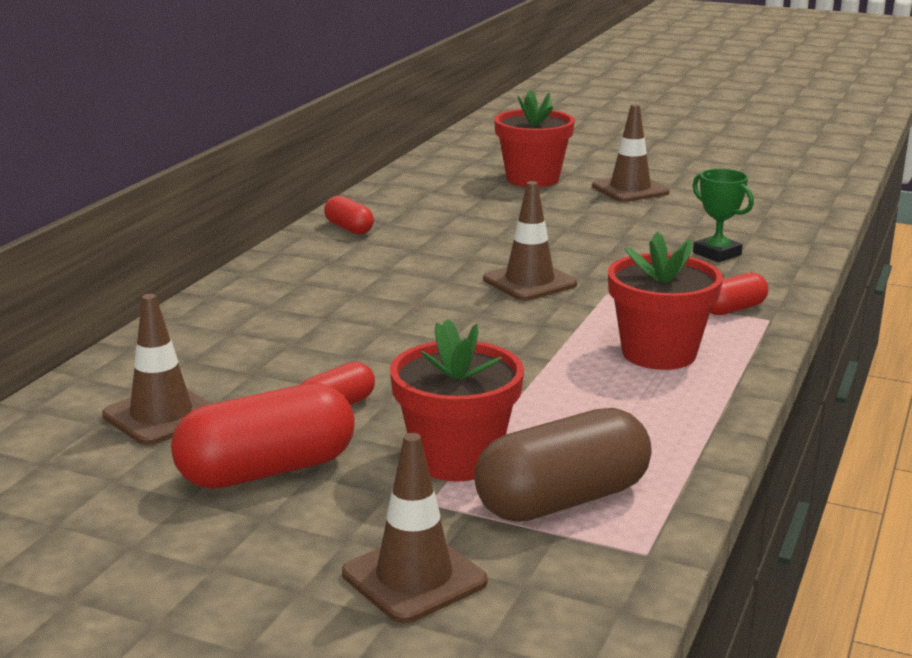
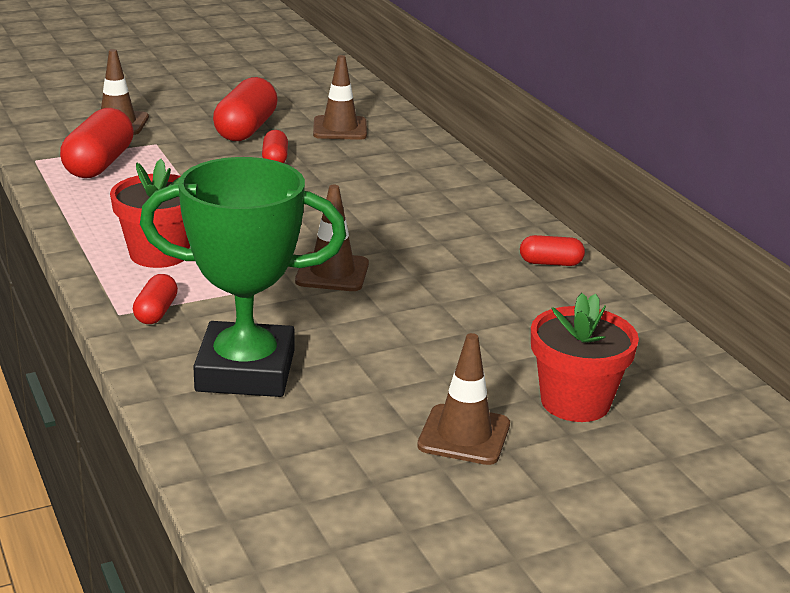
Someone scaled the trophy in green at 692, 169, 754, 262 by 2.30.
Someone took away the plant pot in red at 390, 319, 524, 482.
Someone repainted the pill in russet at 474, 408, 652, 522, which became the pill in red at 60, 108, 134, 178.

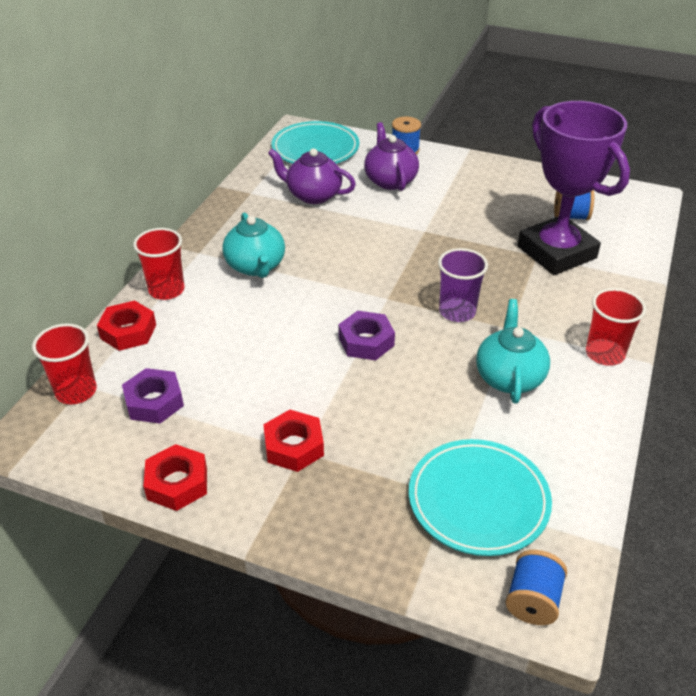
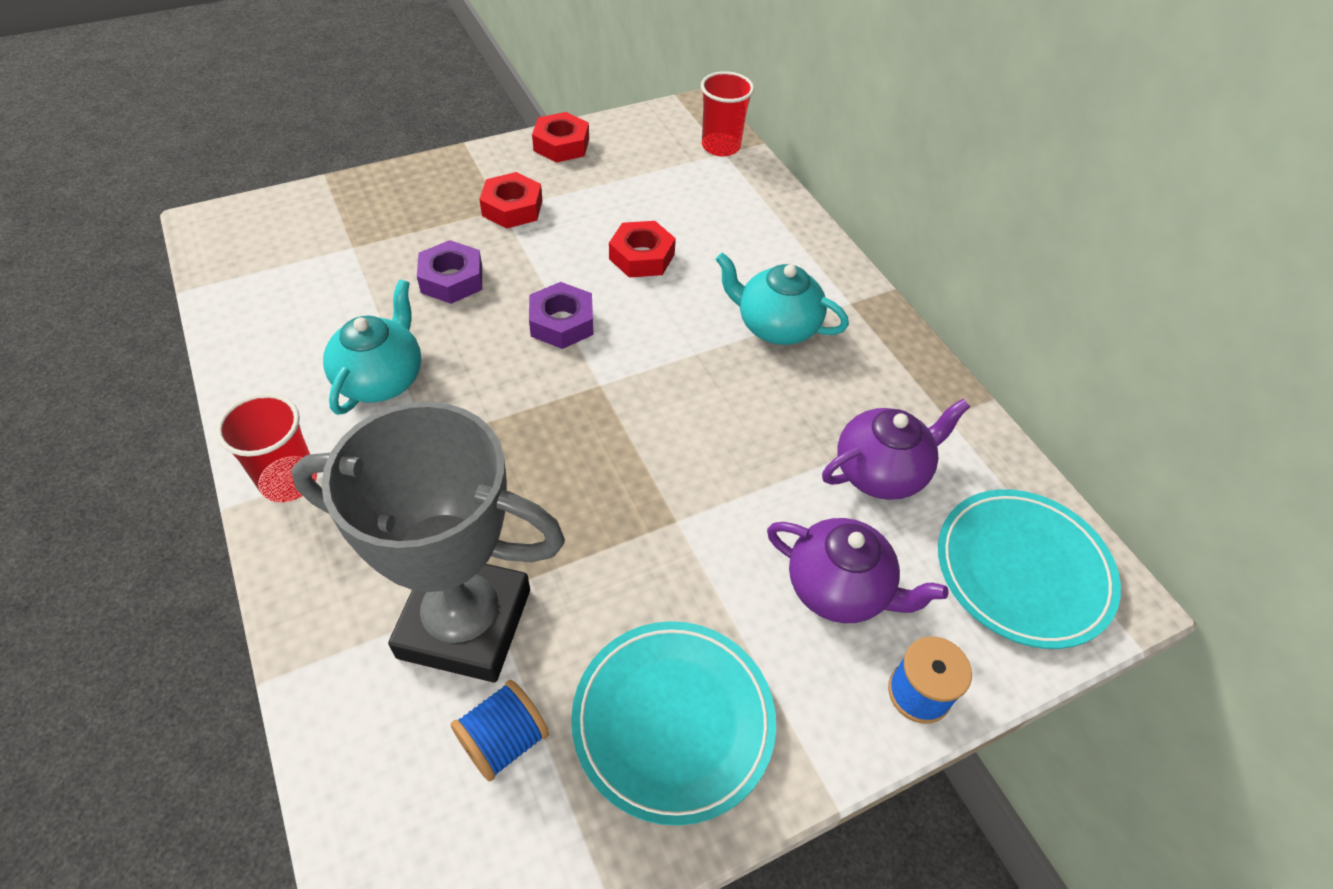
Someone repainted the trophy in royal purple at 518, 101, 630, 275, which became the trophy in ash-grey at 291, 402, 565, 683.
Someone took away the cup in red at 133, 228, 185, 300.
Someone took away the cup in royal purple at 438, 248, 488, 322.
Someone rotated the tea pot in teal at 476, 299, 550, 404 by 120 degrees counterclockwise.
Someone carried the hex nut in red from 97, 301, 156, 351 to 609, 221, 676, 278.
Someone carried the hex nut in royal purple from 122, 368, 184, 424 to 417, 240, 482, 304.
Someone carried the flat dish in teal from 409, 439, 552, 556 to 571, 621, 776, 826.
Someone took away the reel of thread in cobalt at 505, 550, 567, 625.

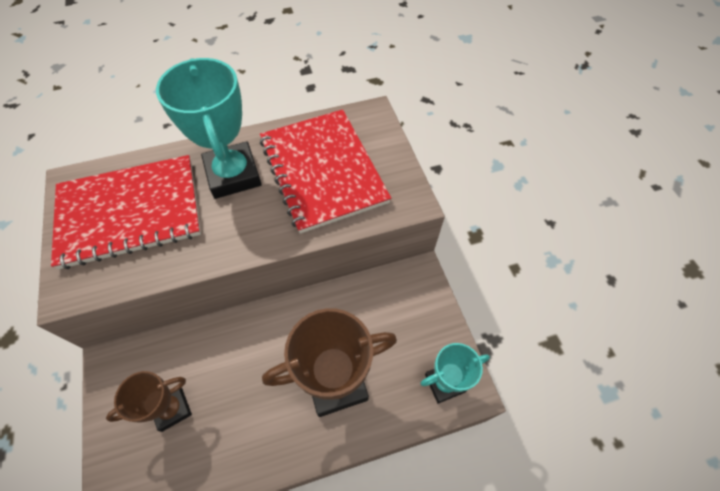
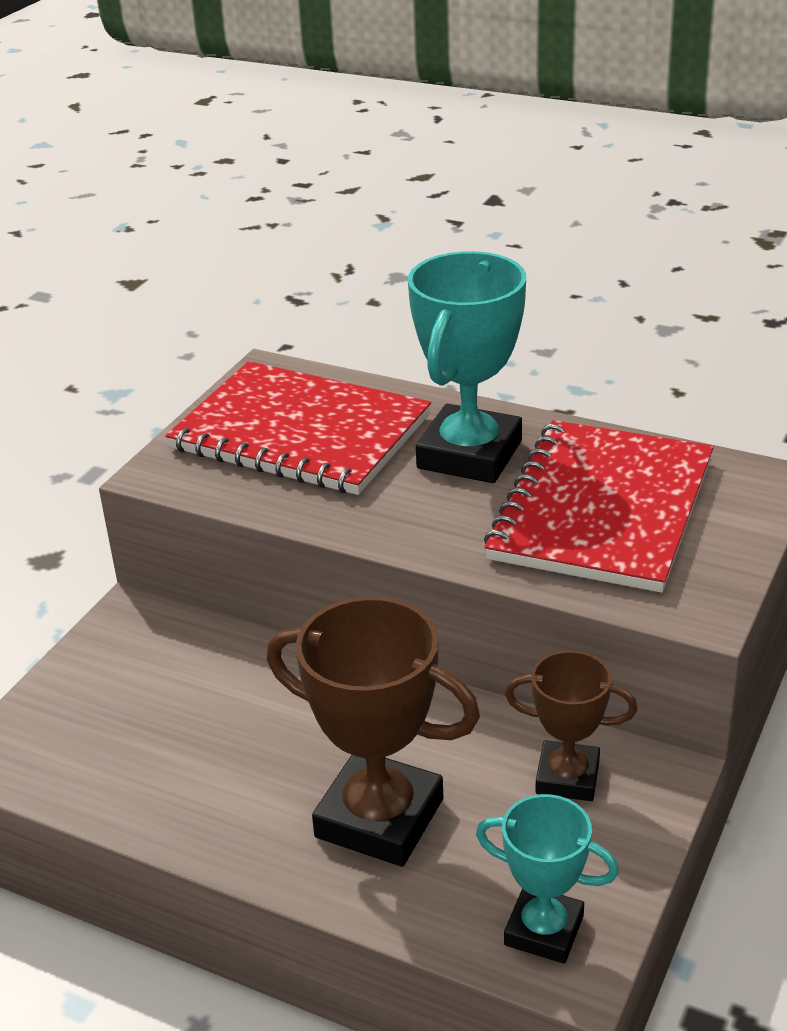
Someone carried the trophy in russet from 106, 371, 192, 432 to 505, 650, 638, 801.

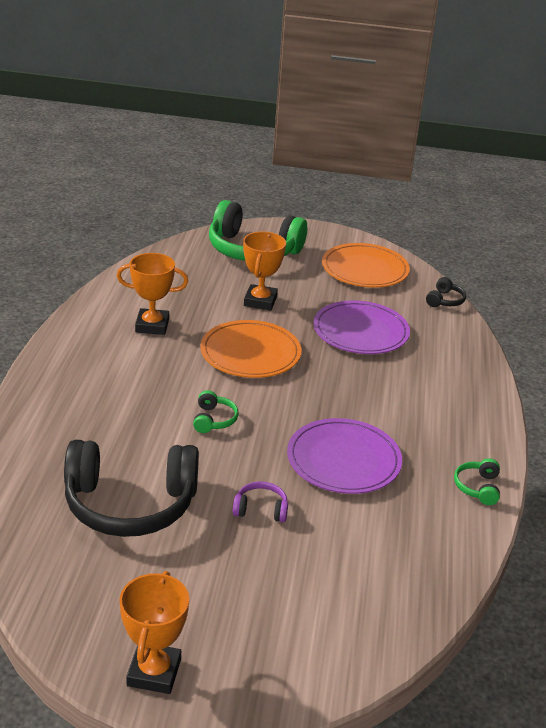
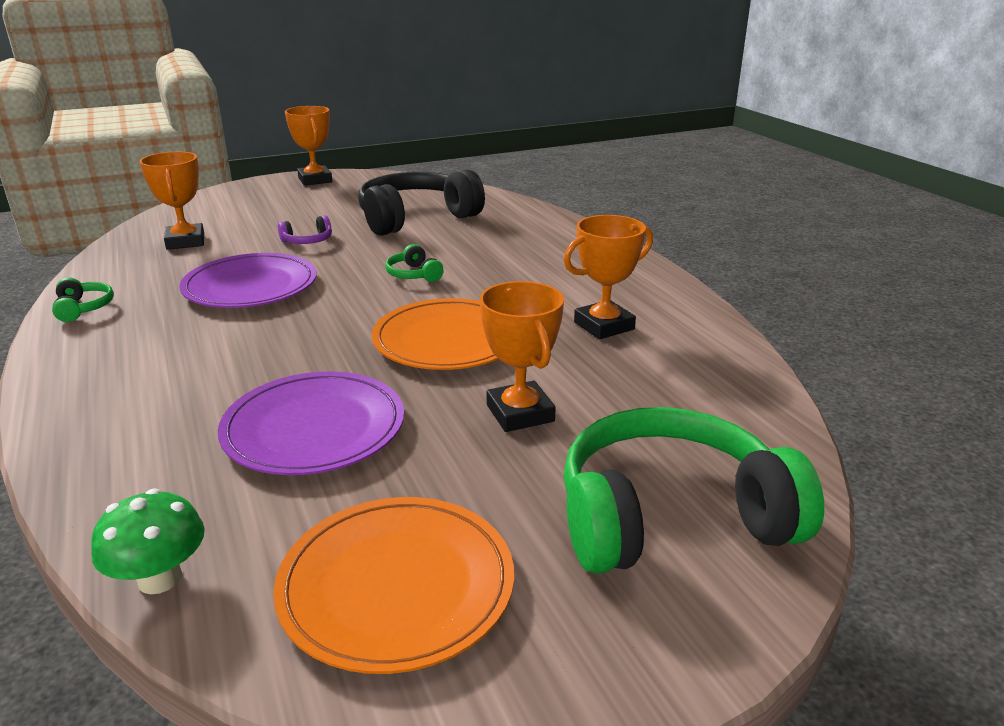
Someone swapped the over-ear headphones in black at 426, 277, 466, 307 for the mushroom in green at 91, 489, 205, 594.
Someone put down the trophy in orange-coloured at 140, 152, 204, 250.

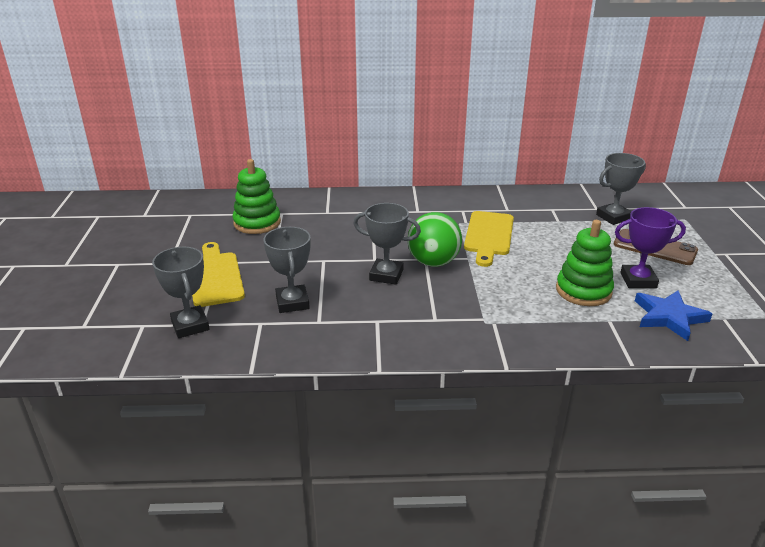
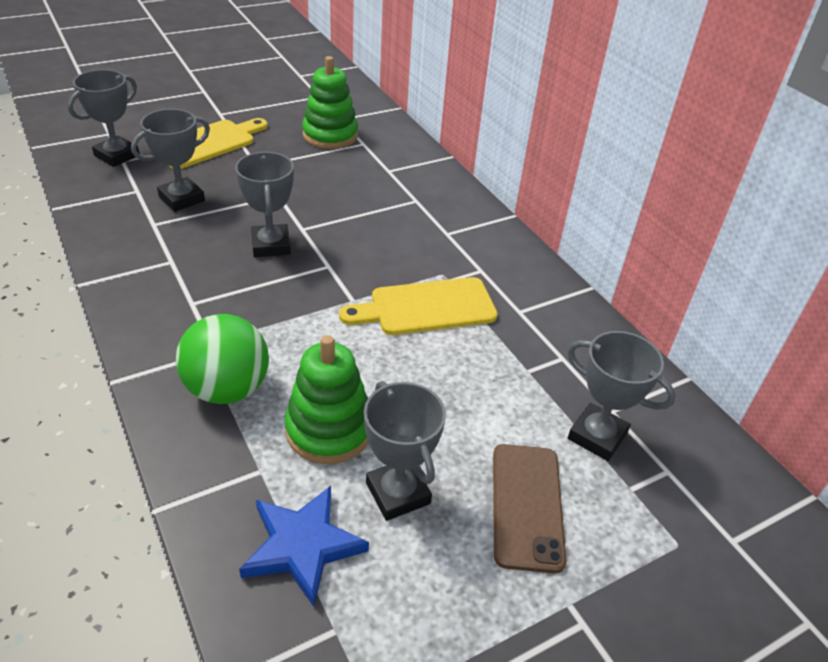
Someone repainted the trophy in royal purple at 615, 207, 686, 288, which became the trophy in ash-grey at 364, 381, 446, 521.
Someone carried the sphere in green from 408, 212, 462, 267 to 176, 314, 269, 404.

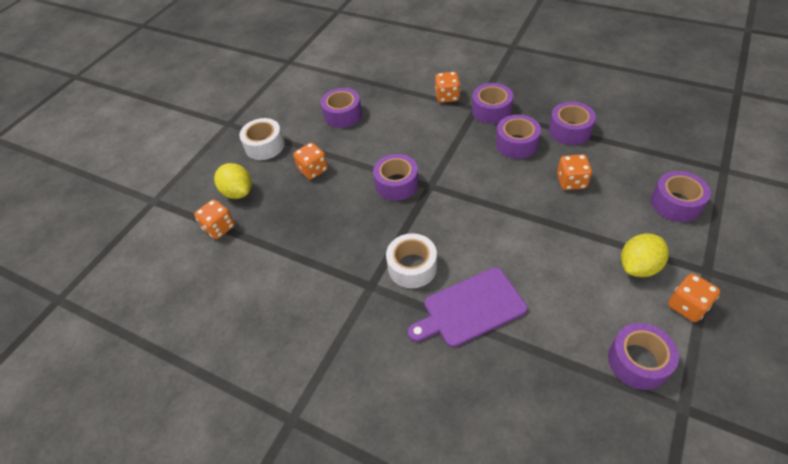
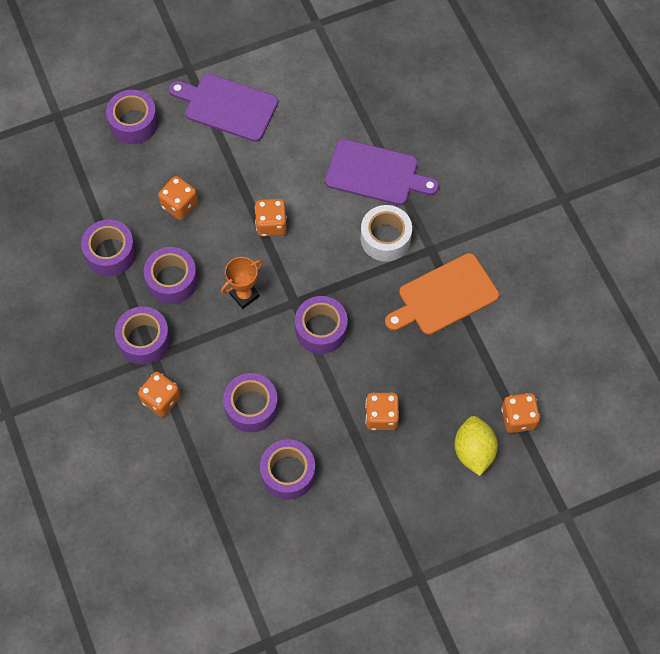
Someone took away the roll of tape in snow-white at 239, 118, 285, 160.
Someone swapped the citrus fruit in golden at 621, 233, 669, 277 for the chopping board in royal purple at 169, 74, 278, 142.
Someone carried the game die in orange-coloured from 668, 273, 720, 322 to 255, 199, 287, 237.
Someone carried the roll of tape in royal purple from 608, 323, 679, 390 to 223, 373, 278, 432.
Someone put down the chopping board in orange-coloured at 385, 253, 499, 335.
Someone put down the trophy in orange-coloured at 221, 257, 263, 309.

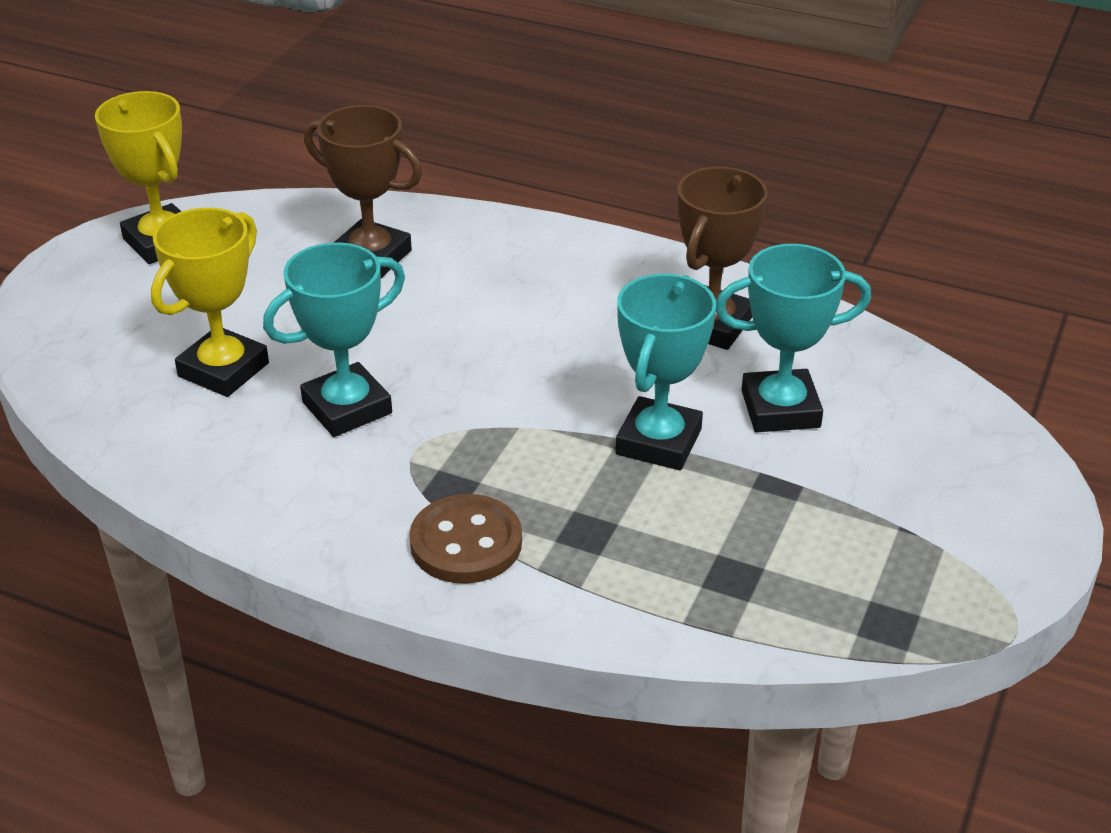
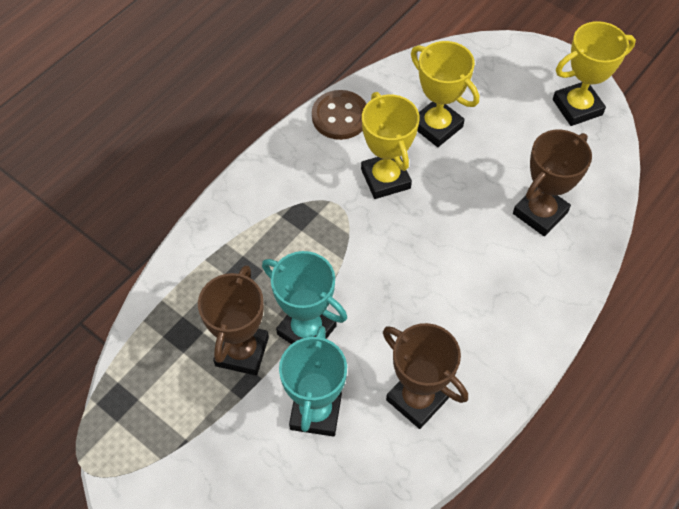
Someone repainted the trophy in teal at 263, 242, 405, 437, which became the trophy in golden at 361, 92, 420, 199.
Someone carried the button in russet from 409, 494, 522, 584 to 312, 90, 366, 140.
Someone put down the trophy in russet at 198, 265, 269, 376.

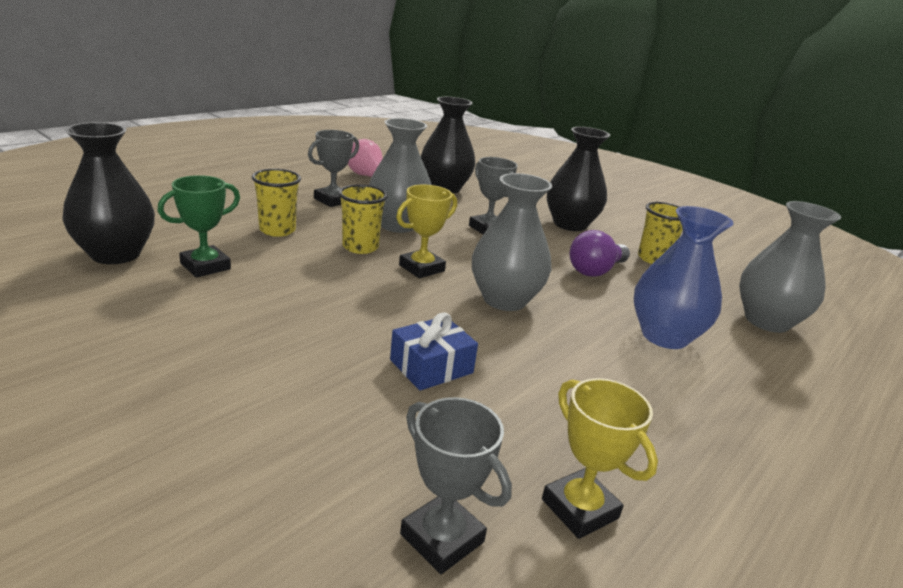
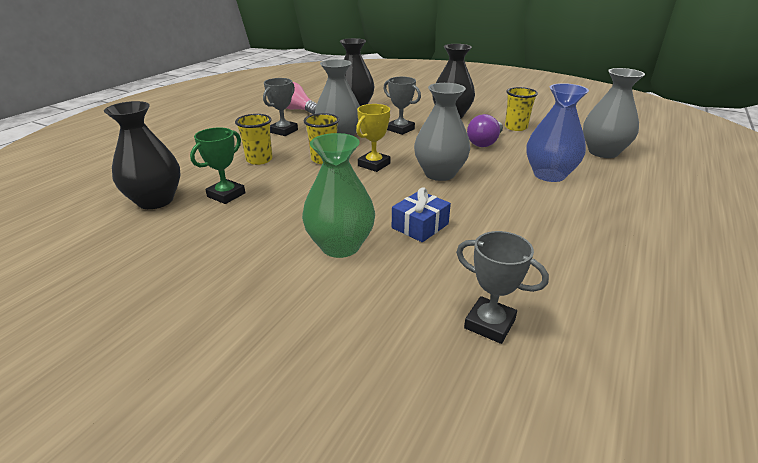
Someone took away the trophy in golden at 542, 378, 658, 539.
Someone put down the vase in green at 302, 133, 375, 258.

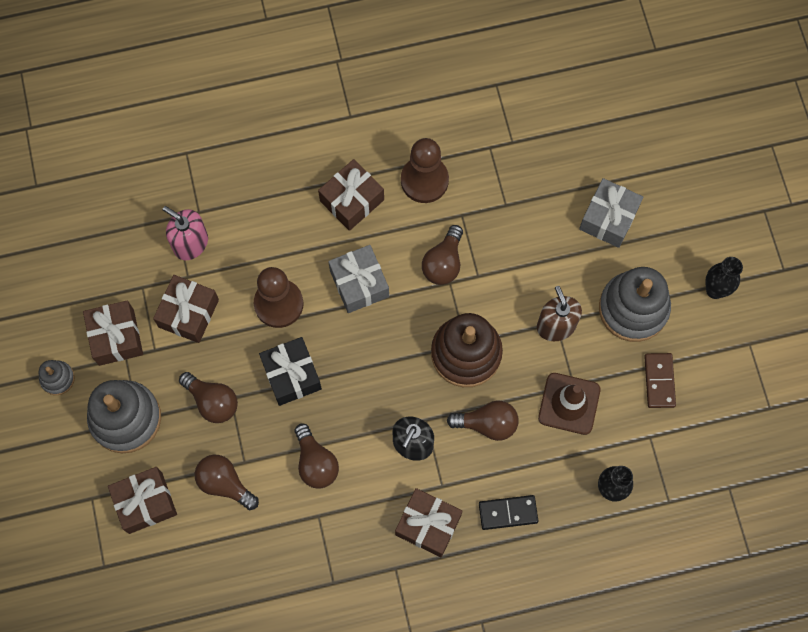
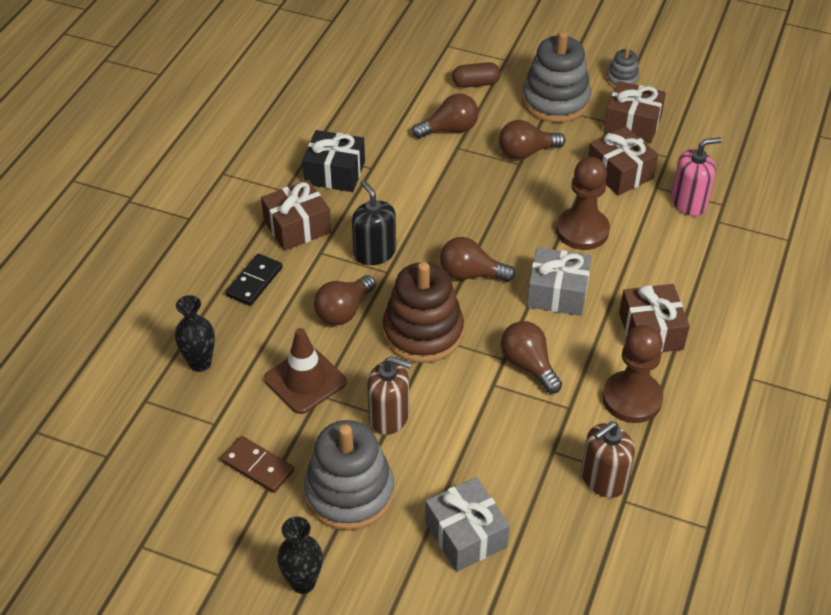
Someone carried the present in black from 259, 337, 322, 406 to 302, 130, 365, 192.
Someone carried the bulb in russet from 295, 424, 339, 489 to 440, 237, 516, 282.
Someone swapped the present in russet at 108, 467, 177, 534 for the pill in russet at 452, 62, 501, 88.
Someone put down the pump bottle in russet at 581, 421, 635, 498.

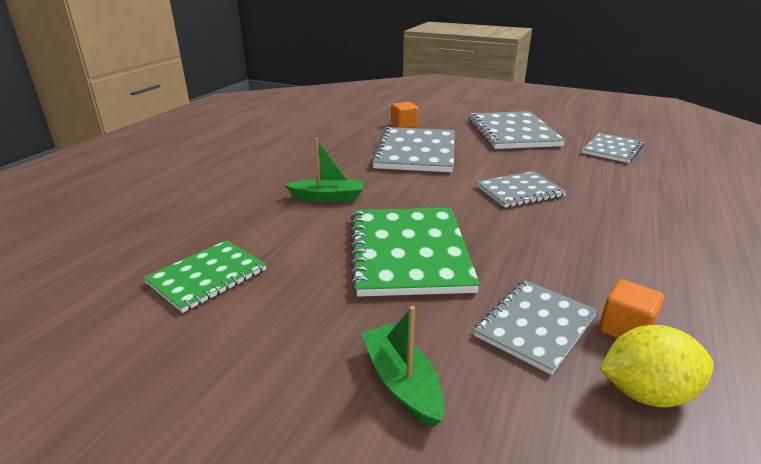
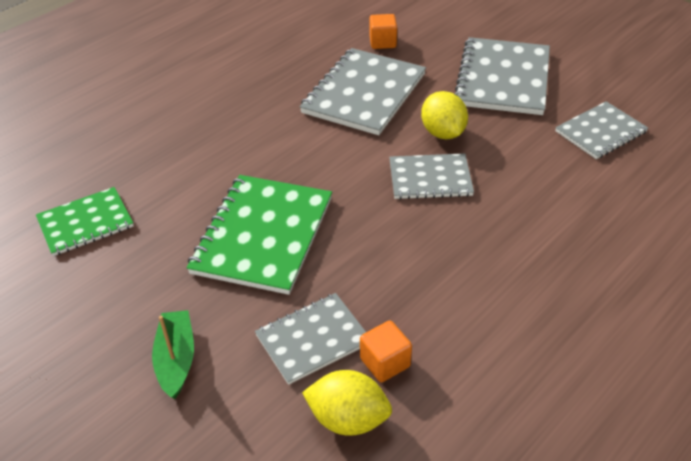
Someone took away the sailboat in green at 285, 138, 364, 202.
Someone put down the citrus fruit in golden at 421, 91, 468, 139.

